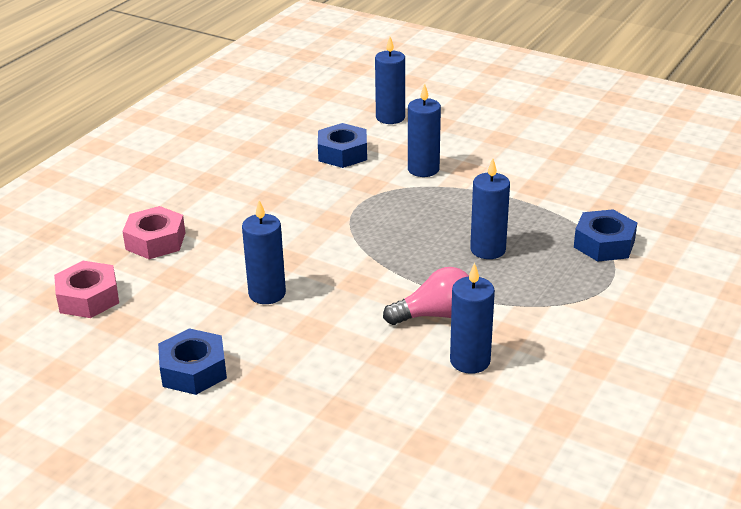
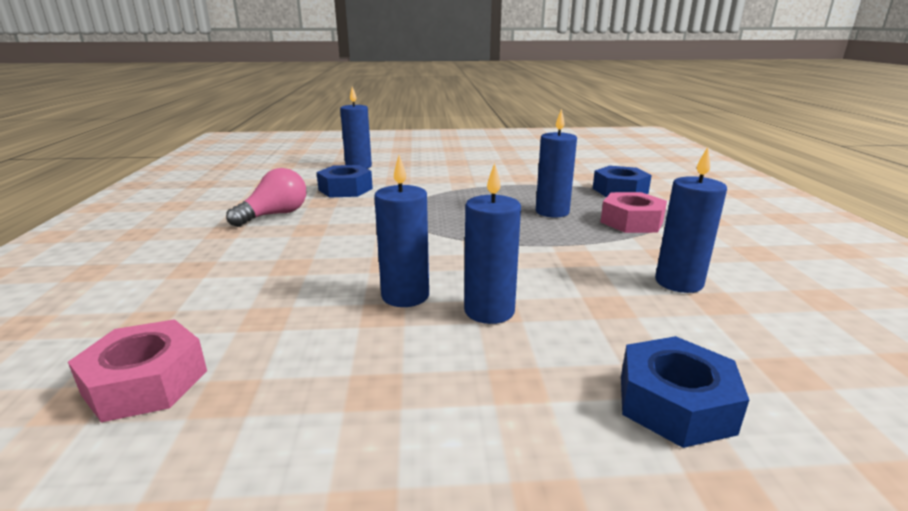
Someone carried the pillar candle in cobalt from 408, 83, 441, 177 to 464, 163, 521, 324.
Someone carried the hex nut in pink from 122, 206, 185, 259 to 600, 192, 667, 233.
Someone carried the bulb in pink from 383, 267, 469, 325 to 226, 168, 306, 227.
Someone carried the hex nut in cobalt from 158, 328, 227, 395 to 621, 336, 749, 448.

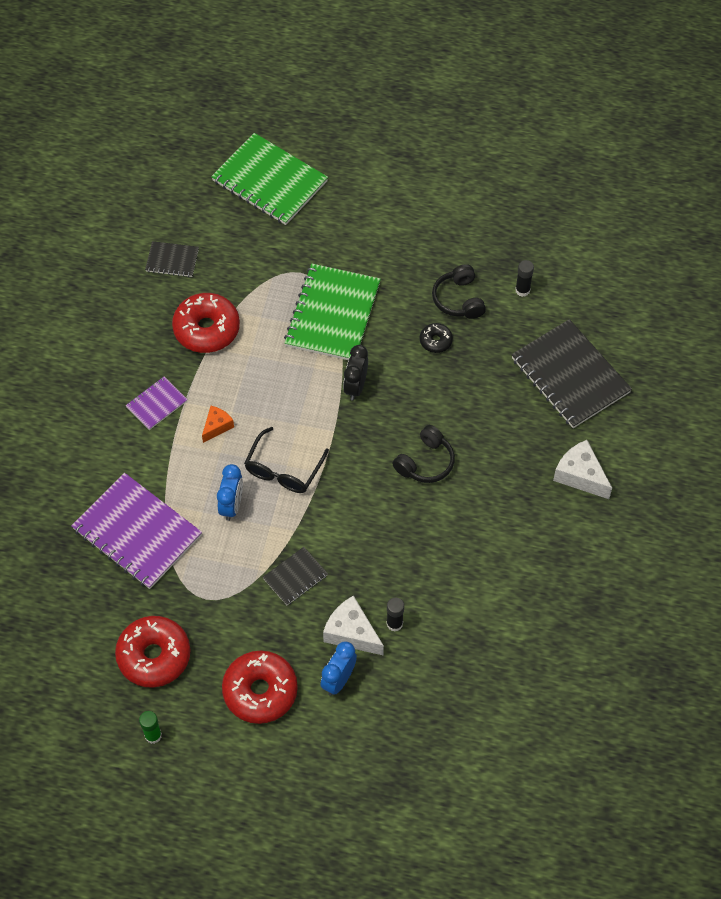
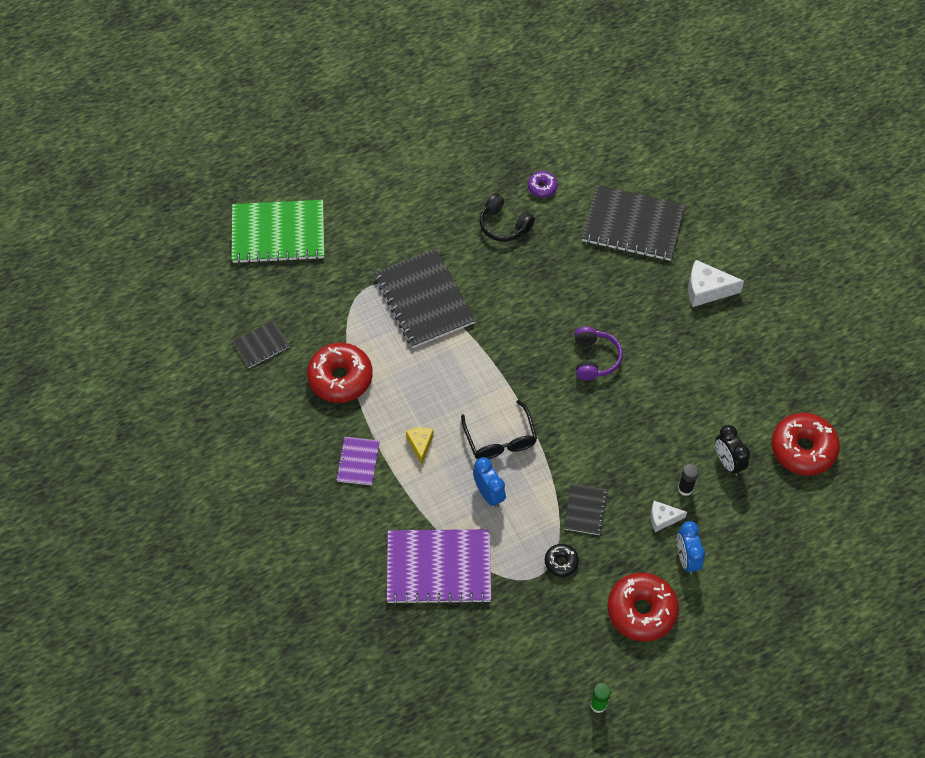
Someone swapped the glue in black at 515, 260, 534, 297 for the doughnut in royal purple at 528, 171, 558, 197.
Someone repainted the notebook in green at 284, 263, 381, 360, which became the notebook in black at 374, 249, 476, 348.
Someone carried the doughnut in black from 420, 323, 453, 353 to 545, 544, 579, 577.
Someone carried the bedside clock in black from 343, 345, 368, 401 to 715, 425, 750, 476.
Someone repainted the cheese wedge in orange-coloured at 202, 406, 234, 443, which became the cheese wedge in golden at 406, 428, 434, 464.
Someone repainted the over-ear headphones in black at 392, 425, 455, 483, which became the over-ear headphones in royal purple at 575, 326, 623, 381.
Someone scaled the cheese wedge in snow-white at 323, 595, 384, 655 by 0.61.
Someone carried the doughnut in red from 115, 616, 190, 688 to 771, 413, 840, 475.

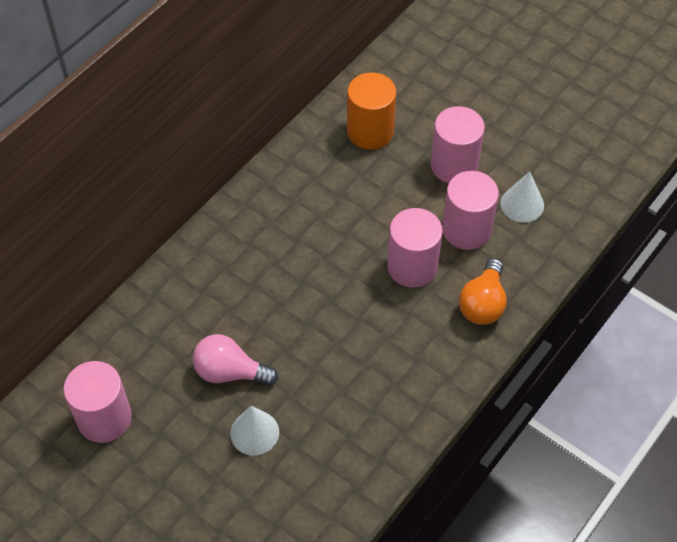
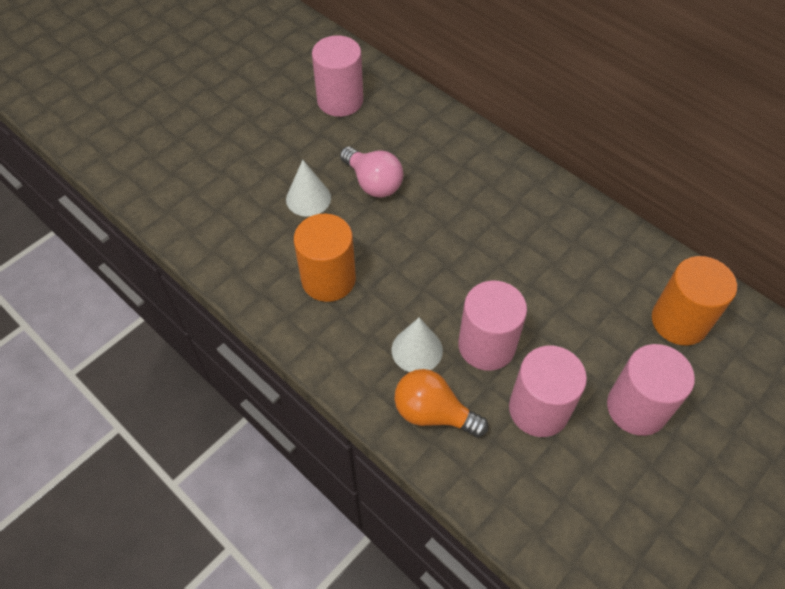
Someone carried the solid cone in snow-white from 501, 171, 544, 223 to 392, 317, 443, 372.
Someone rotated the bulb in pink at 193, 334, 278, 386 by 120 degrees clockwise.
Someone put down the cylinder in orange-coloured at 294, 214, 356, 302.

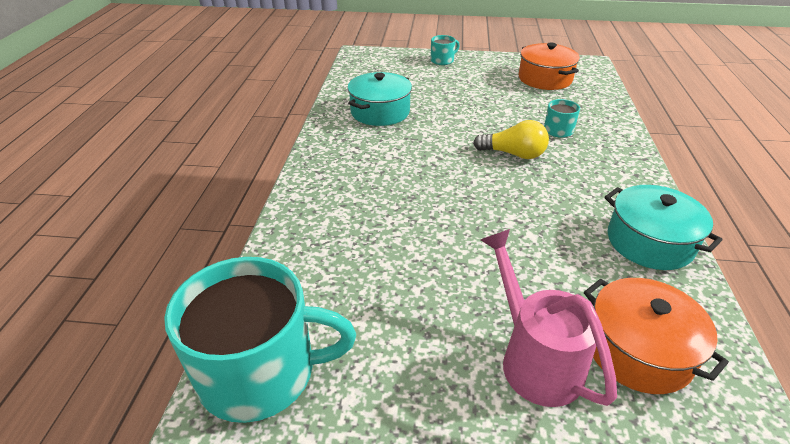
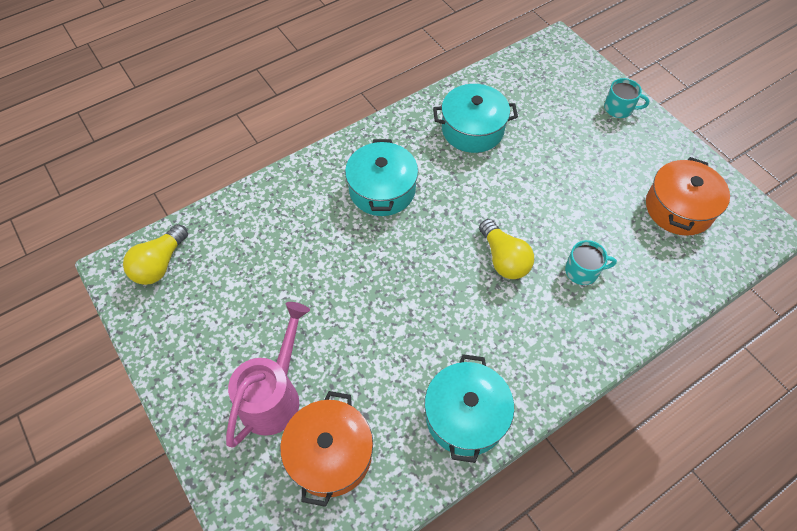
Someone swapped the tea mug in teal at 164, 257, 356, 423 for the bulb in golden at 123, 224, 188, 285.
Someone put down the pot in teal at 345, 139, 418, 216.

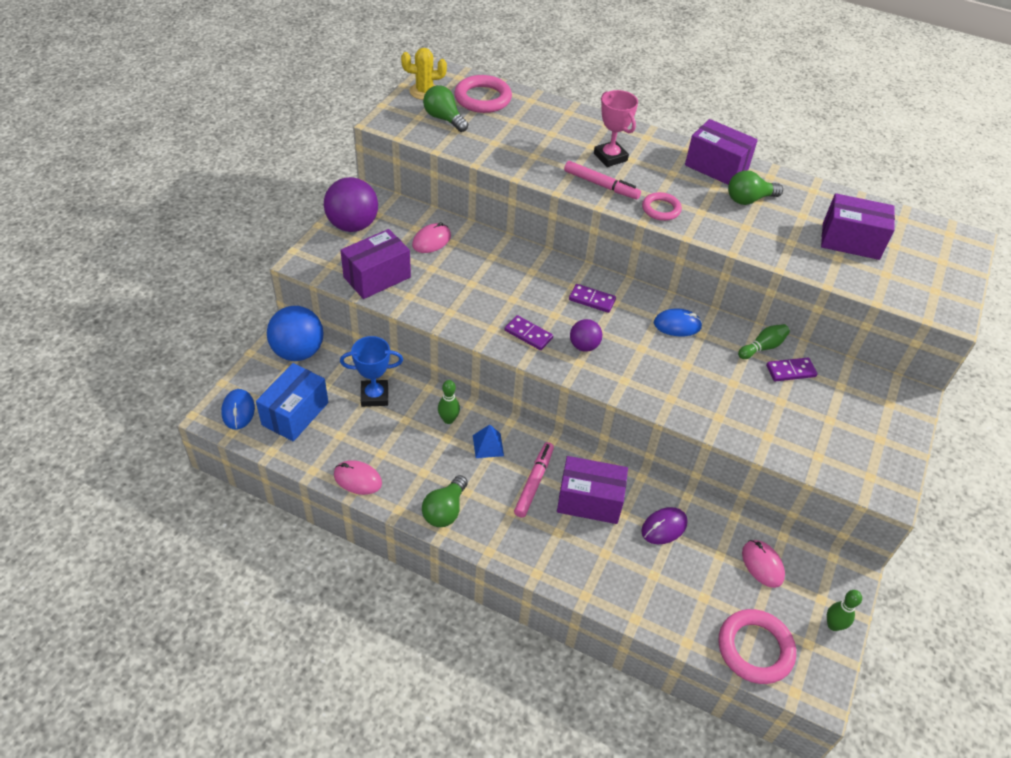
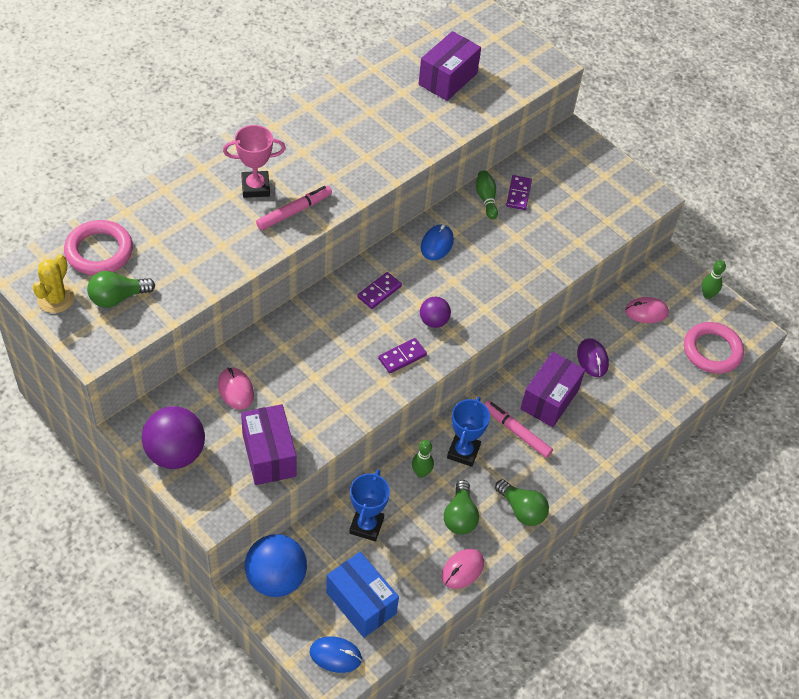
Someone took away the parcel in royal purple at 685, 119, 758, 185.
Someone carried the bulb in green from 728, 170, 783, 205 to 444, 480, 479, 535.
Someone took away the torus in pink at 642, 192, 682, 221.
Someone swapped the pyramid in cobalt at 473, 424, 504, 458 for the trophy in cobalt at 447, 397, 490, 467.

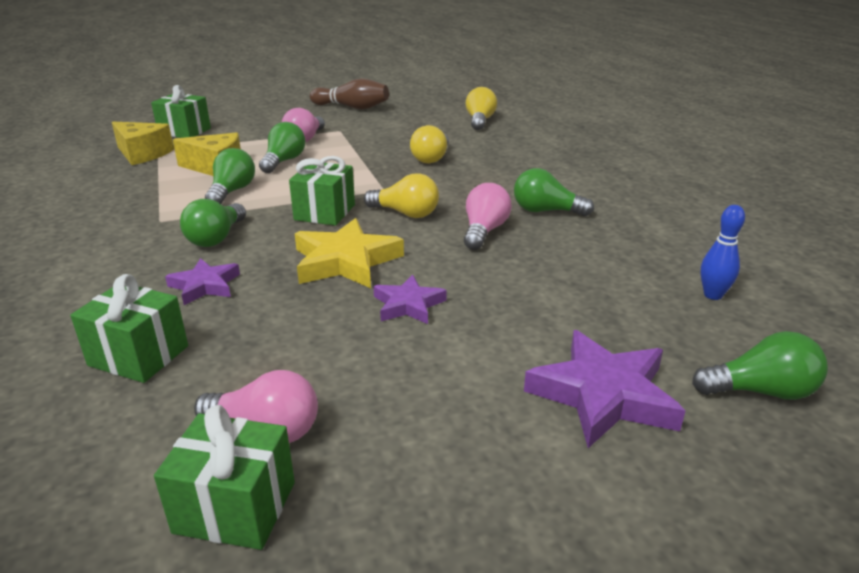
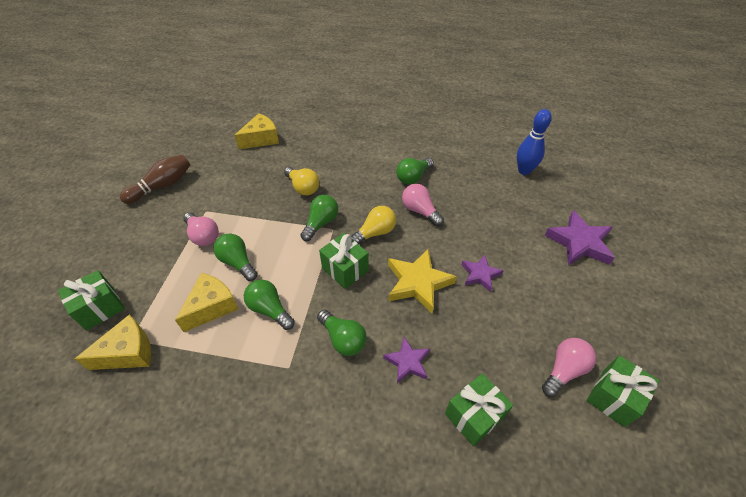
Someone swapped the bulb in golden at 466, 87, 497, 130 for the cheese wedge in golden at 234, 113, 279, 149.
Someone scaled the skittle in cobalt at 700, 205, 745, 300 by 1.52.
Someone carried the bulb in green from 692, 331, 828, 400 to 300, 195, 338, 241.

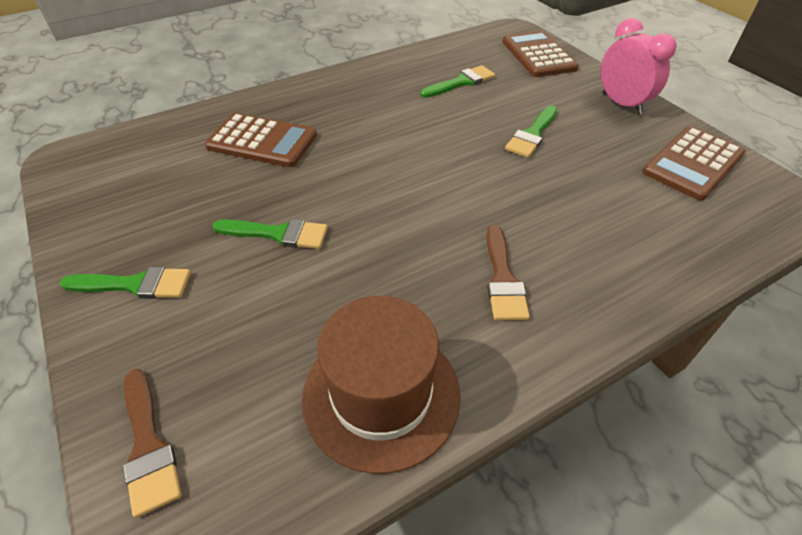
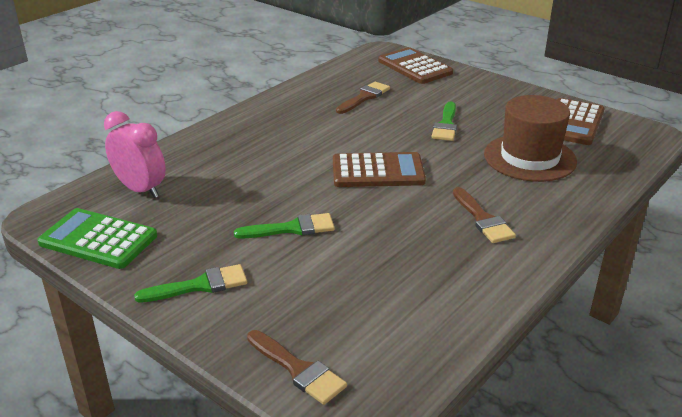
Someone carried the bedside clock in pink from 601, 18, 677, 115 to 104, 111, 166, 198.
Someone repainted the paintbrush in green at 420, 65, 495, 98, which became the paintbrush in russet at 336, 82, 390, 114.
Someone carried the pocket calculator in russet from 205, 113, 317, 167 to 333, 152, 426, 187.
Someone carried the top hat in russet from 302, 296, 460, 474 to 484, 95, 577, 182.
Someone put down the pocket calculator in green at 37, 208, 157, 269.

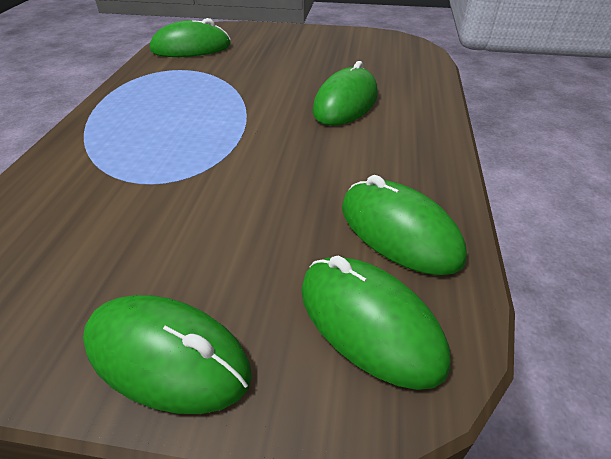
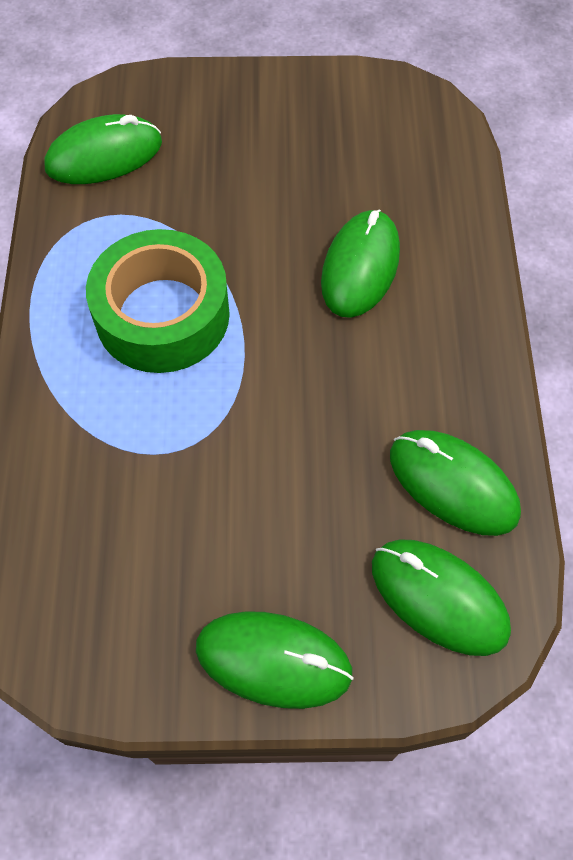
Someone put down the roll of tape in green at 86, 229, 230, 373.

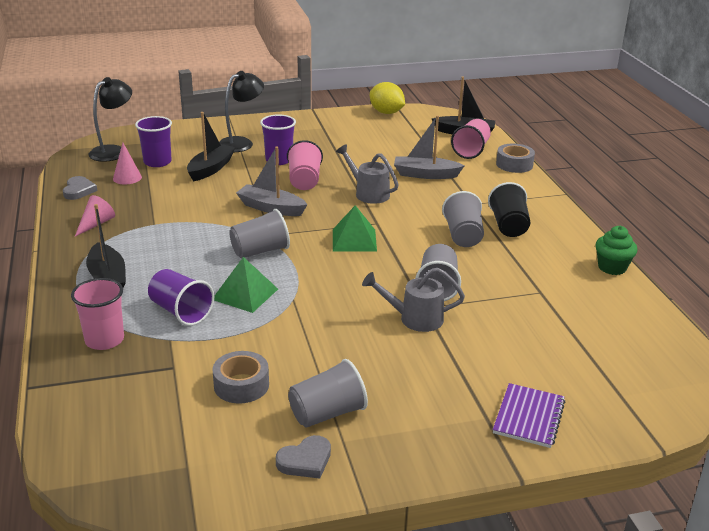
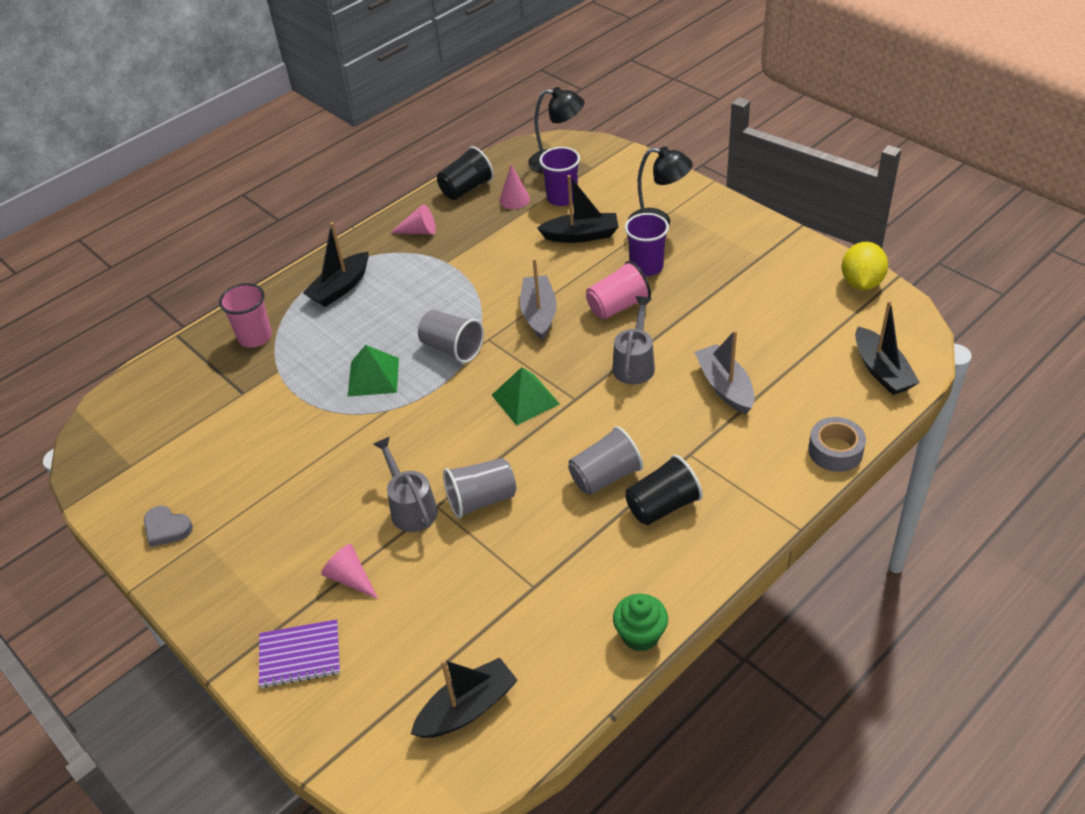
Someone took away the cup in pink at 451, 119, 491, 159.
Someone swapped the heart in ash-grey at 63, 176, 97, 200 for the cup in black at 437, 146, 494, 200.
Someone took away the cup in royal purple at 148, 269, 214, 326.
Someone took away the roll of tape in ash-grey at 213, 351, 269, 404.
Someone took away the cup in ash-grey at 288, 359, 368, 428.
Someone put down the solid cone in pink at 321, 544, 378, 599.
Someone put down the sailboat in black at 411, 657, 518, 738.

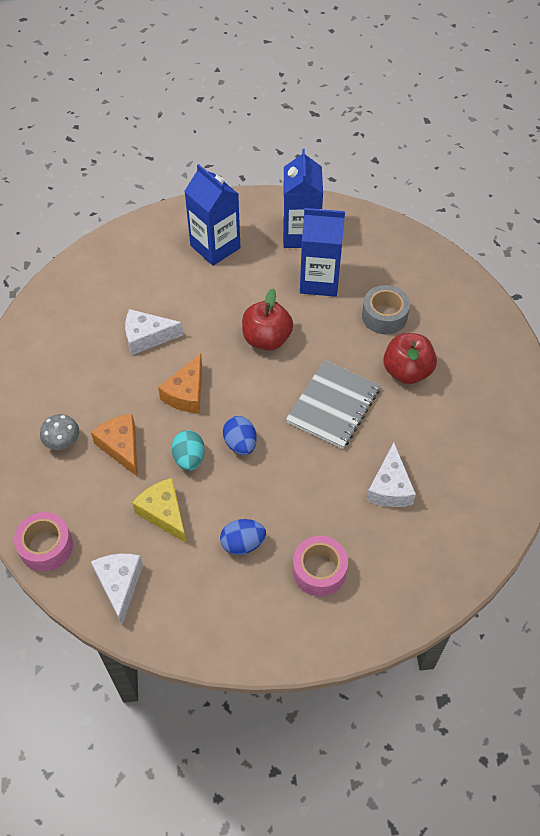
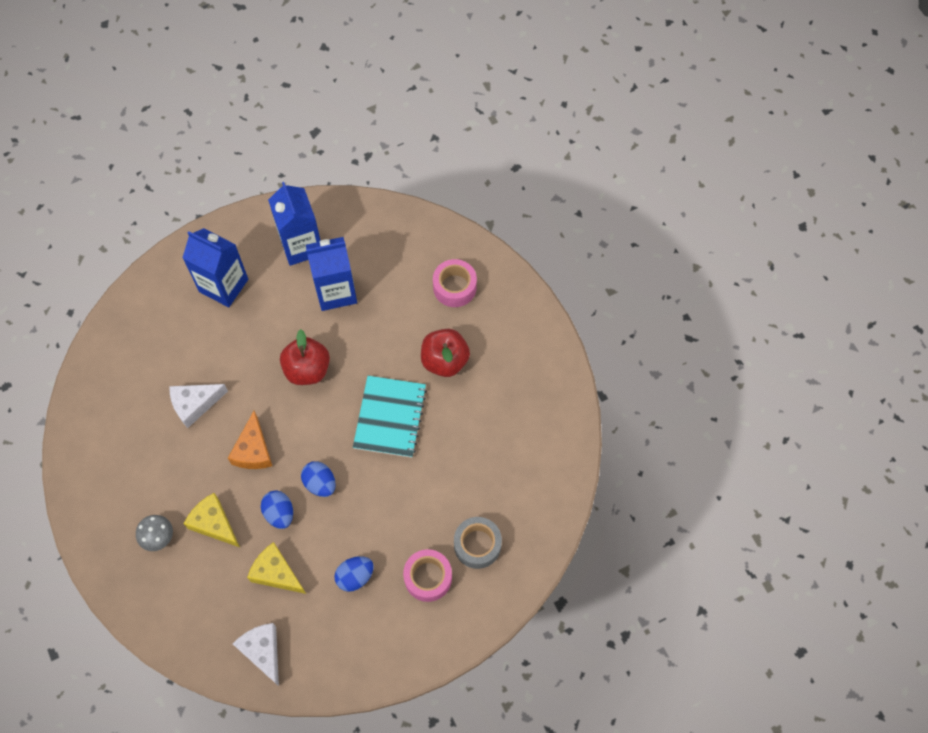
Someone carried the roll of tape in ash-grey from 362, 285, 410, 334 to 454, 517, 502, 569.
Someone repainted the notebook in ash-grey at 286, 360, 380, 449, which became the notebook in teal at 353, 376, 427, 458.
Someone repainted the cheese wedge in orange-coloured at 91, 414, 138, 477, which became the cheese wedge in golden at 184, 493, 240, 547.
Someone repainted the egg shape in teal at 172, 430, 205, 471, which became the egg shape in cobalt at 261, 490, 293, 529.
Someone took away the cheese wedge in snow-white at 366, 442, 416, 507.
Someone carried the roll of tape in pink from 14, 512, 73, 572 to 433, 259, 477, 307.

